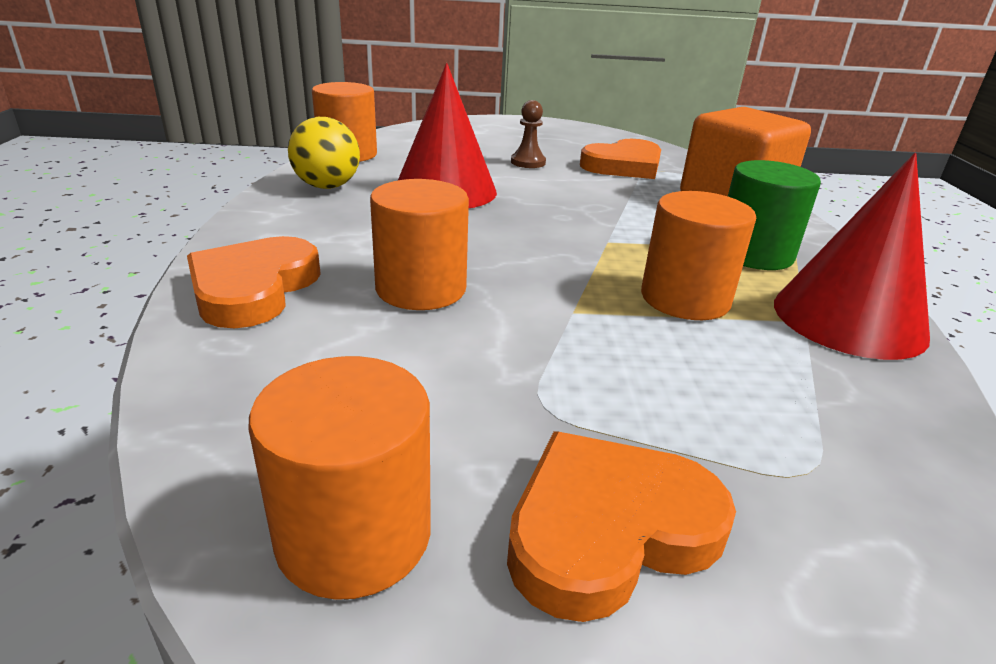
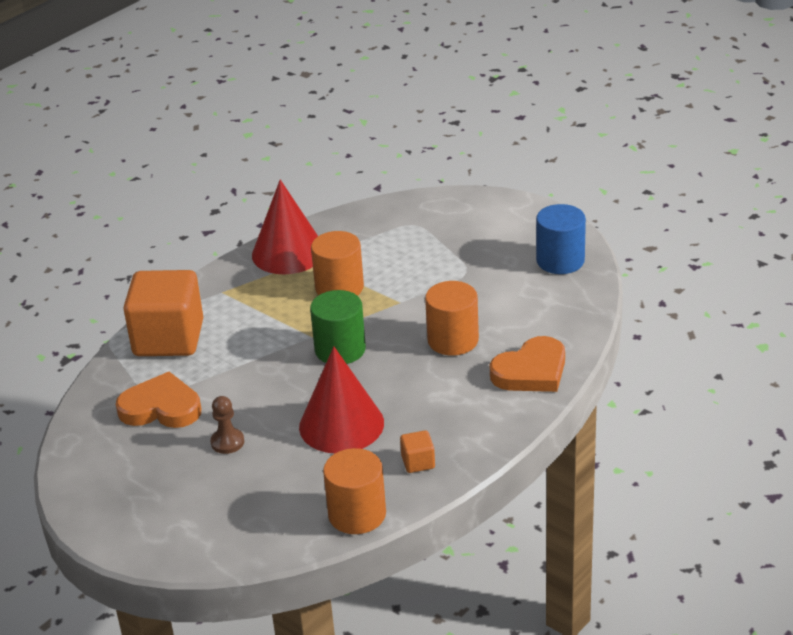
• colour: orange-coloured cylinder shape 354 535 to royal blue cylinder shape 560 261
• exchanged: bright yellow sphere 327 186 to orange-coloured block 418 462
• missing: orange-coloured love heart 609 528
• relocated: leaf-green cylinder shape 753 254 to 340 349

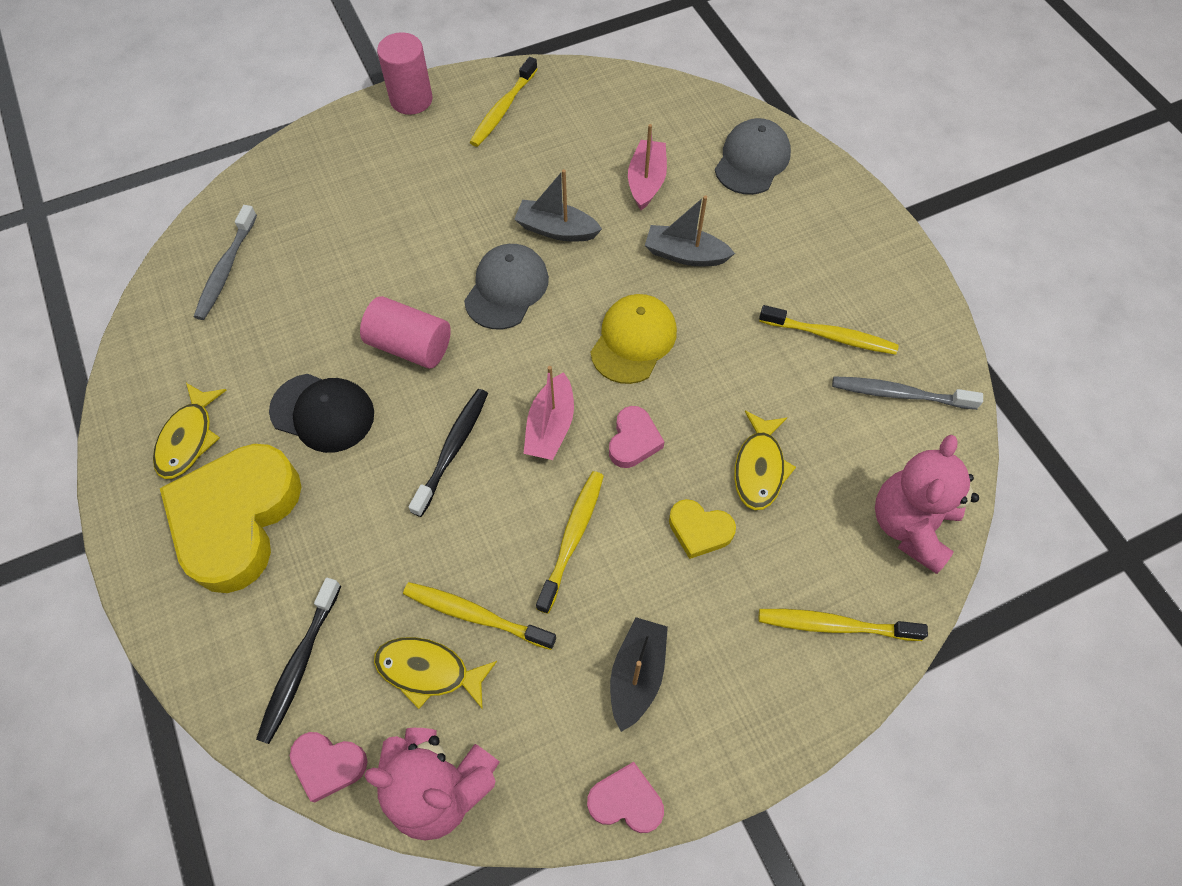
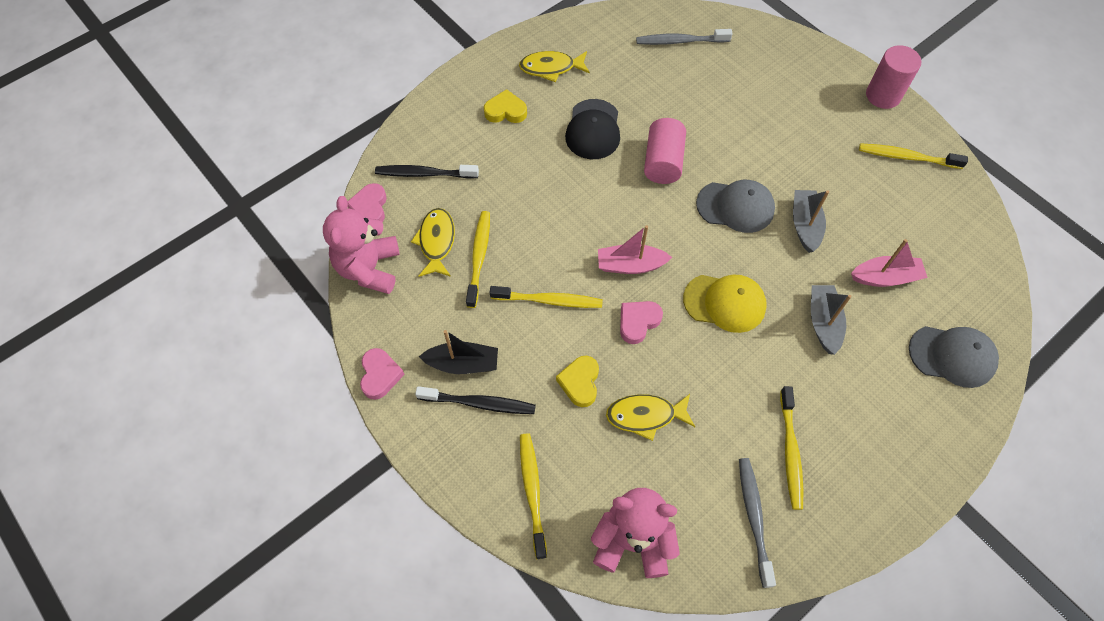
• size: bright yellow love heart 237 519 = 505 111 x0.45
• relocated: jet-black toothbrush 452 449 to 479 403
• spun: rosy love heart 633 440 = 638 322 135 degrees clockwise

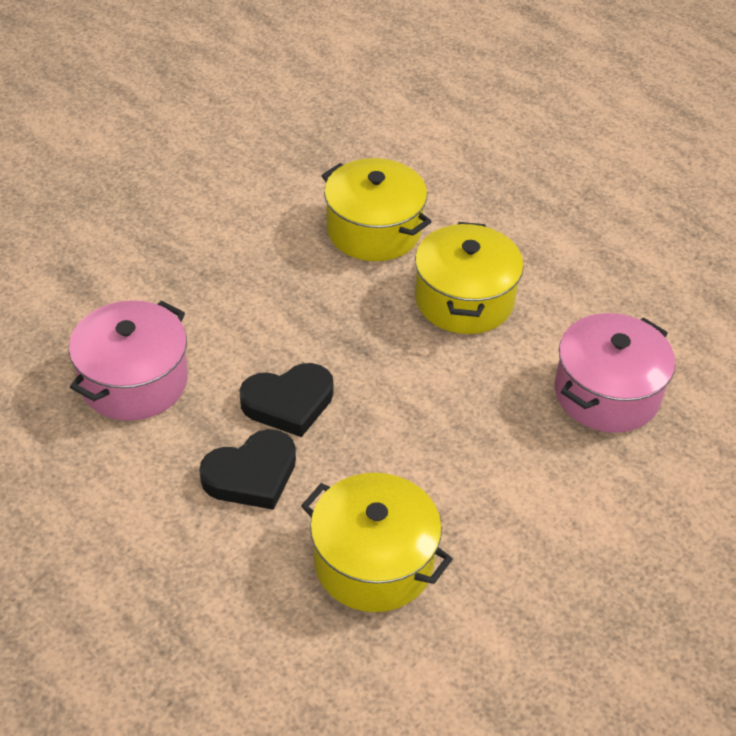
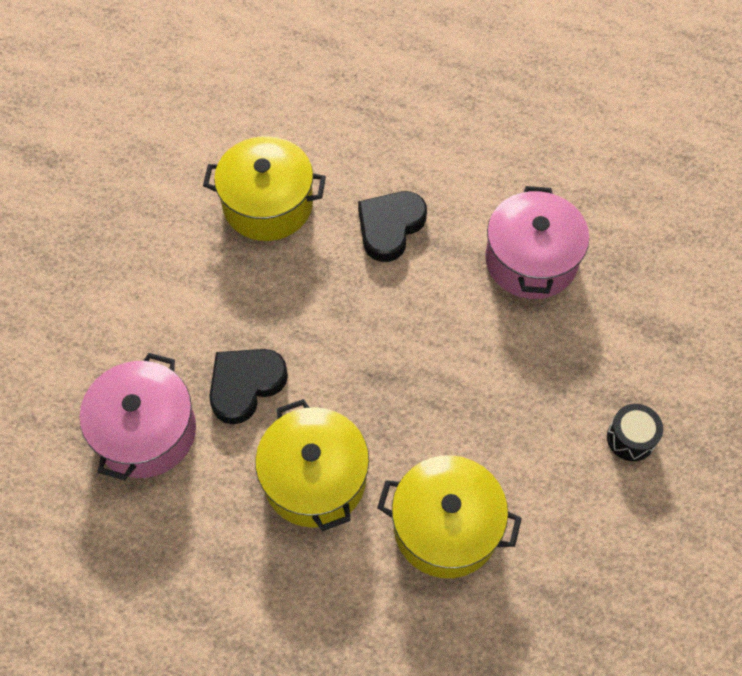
• relocated: jet-black love heart 288 403 to 245 385
• appeared: jet-black snare drum 630 438

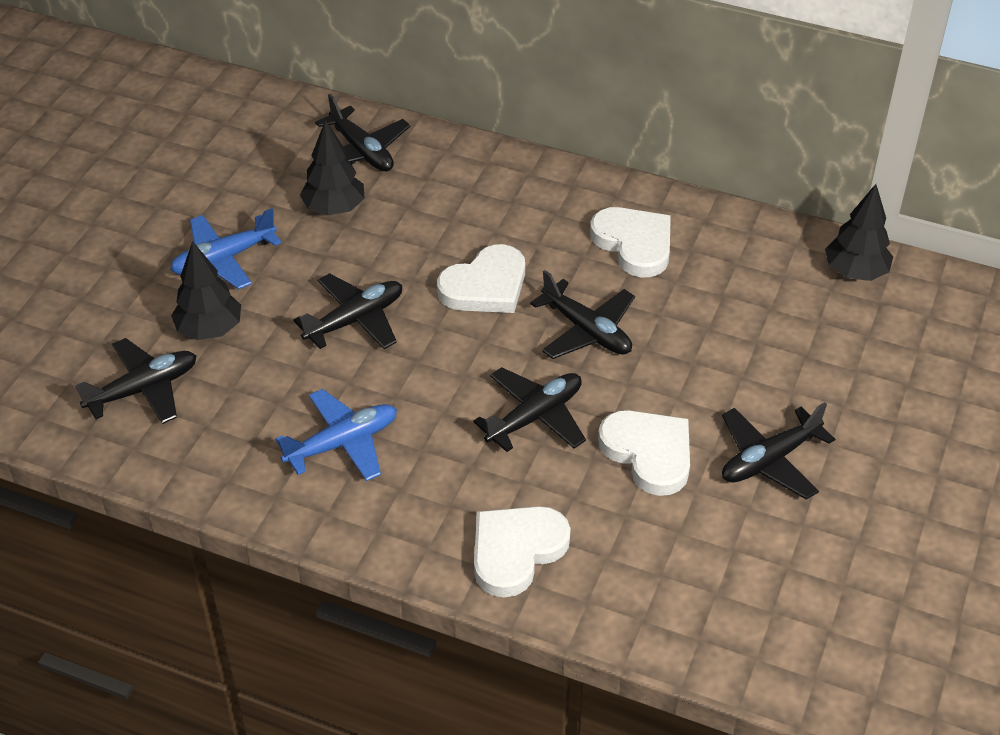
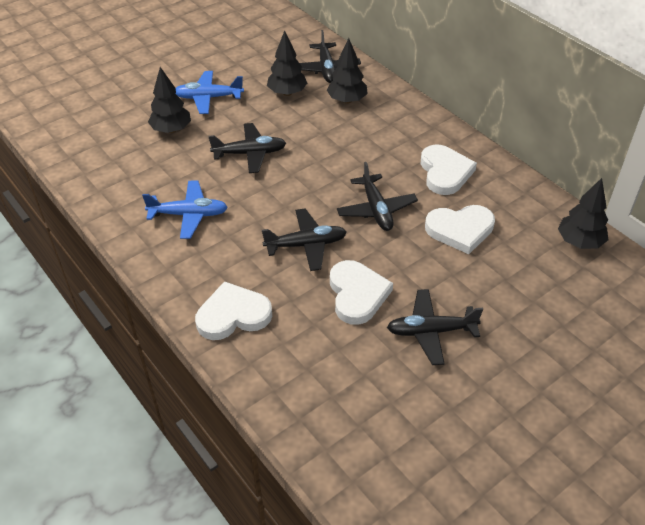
• missing: jet-black toy plane 143 389
• relocated: white love heart 485 286 to 460 230
• appeared: jet-black fir tree 347 100

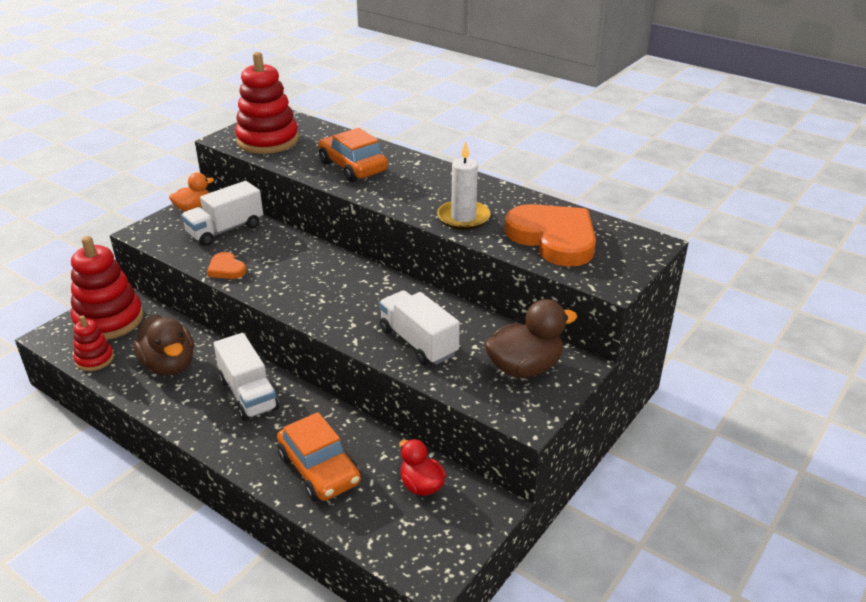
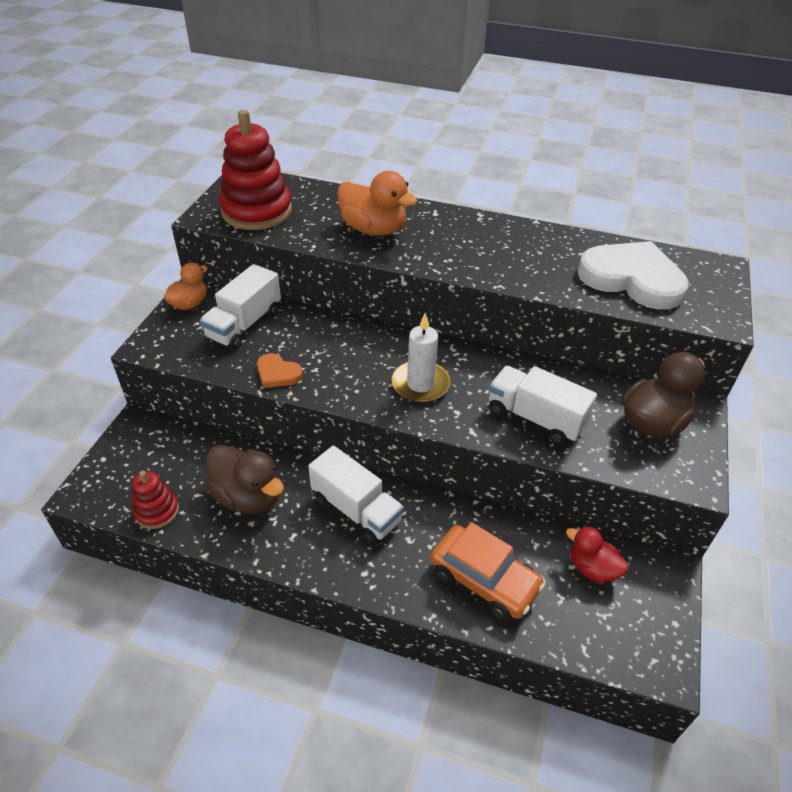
• missing: crimson stacking rings 109 320
• exchanged: orange-coloured toy car 353 167 to orange-coloured rubber duck 374 229
• relocated: white candle 463 217 to 420 384
• colour: orange-coloured love heart 553 238 to white love heart 632 279

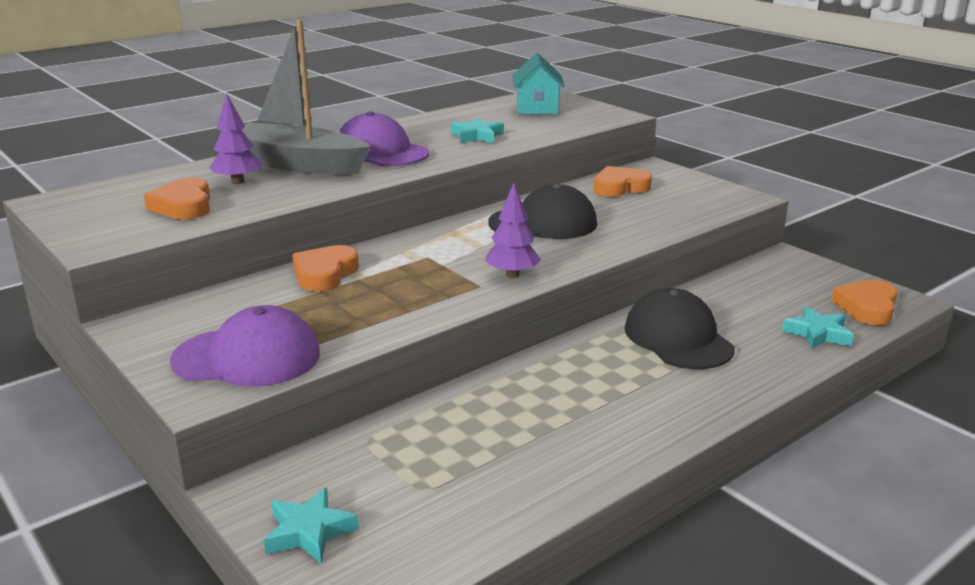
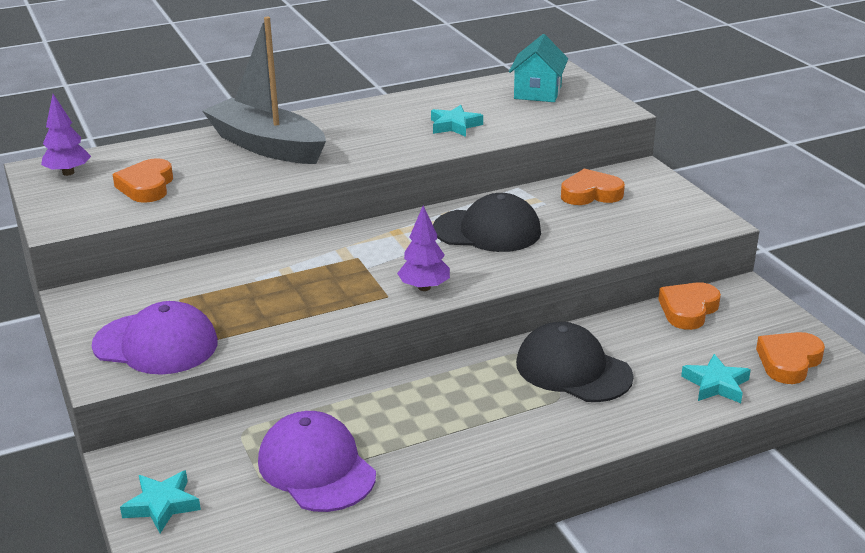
• relocated: purple fir tree 238 182 to 68 173
• relocated: orange-coloured love heart 324 274 to 688 310
• relocated: purple cap 381 152 to 316 467
• spun: jet-black cap 678 338 = 573 369 45 degrees counterclockwise

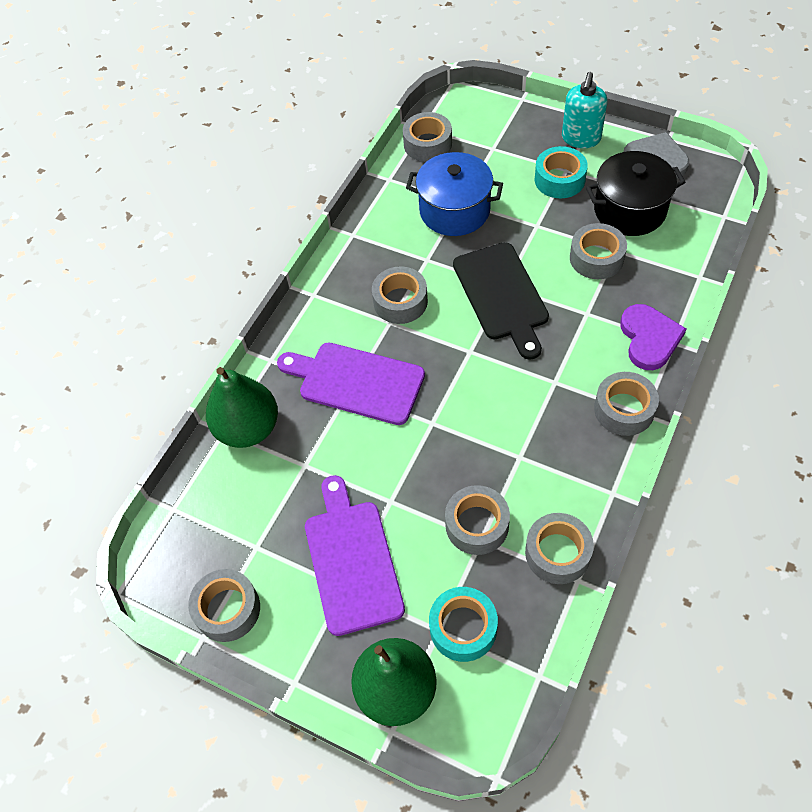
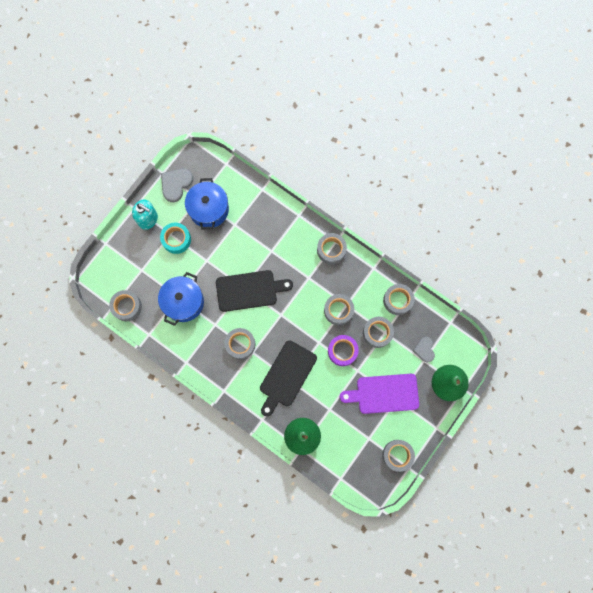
• colour: purple cutting board 356 382 to jet-black cutting board 286 376
• exchanged: aqua sticky tape 463 628 to ash-grey love heart 424 349
• relocated: ash-grey sticky tape 596 258 to 338 310
• colour: jet-black cooking pot 629 210 to royal blue cooking pot 209 209
• missing: purple love heart 649 338
• appeared: purple sticky tape 342 351

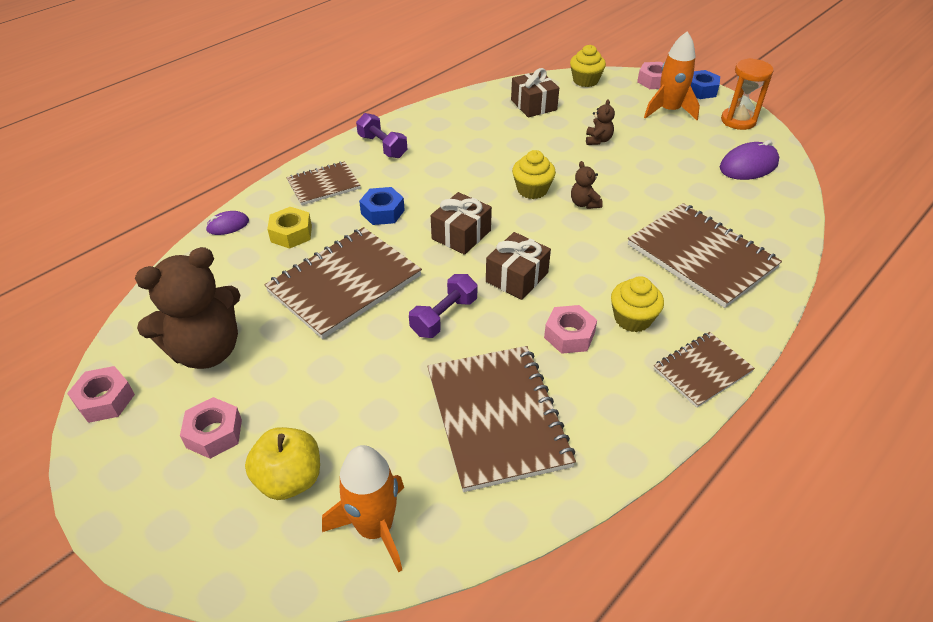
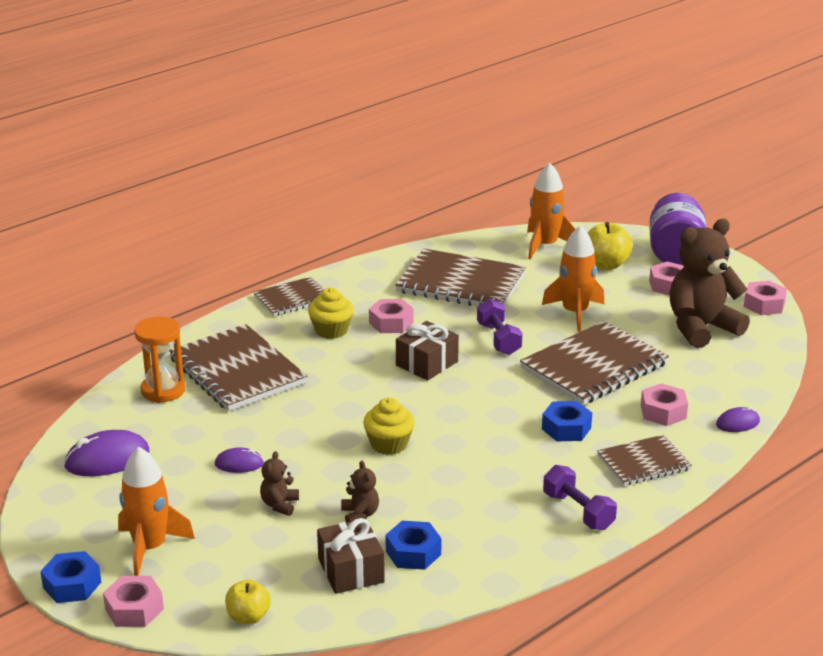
• colour: bright yellow hexagon nut 291 233 to rosy hexagon nut 663 412
• spun: purple free weight 444 317 = 498 339 60 degrees counterclockwise
• spun: dark brown notepad 497 418 = 461 283 60 degrees counterclockwise
• missing: dark brown wrapped gift 461 234
• exchanged: bright yellow cupcake 585 80 to bright yellow apple 248 617
• relocated: dark brown teddy 584 203 to 360 515
• relocated: orange-coloured sand timer 738 121 to 163 390
• appeared: purple mouse 239 464
• appeared: royal blue hexagon nut 413 553
• appeared: orange-coloured rocket 574 313
• appeared: purple preserve jar 675 253

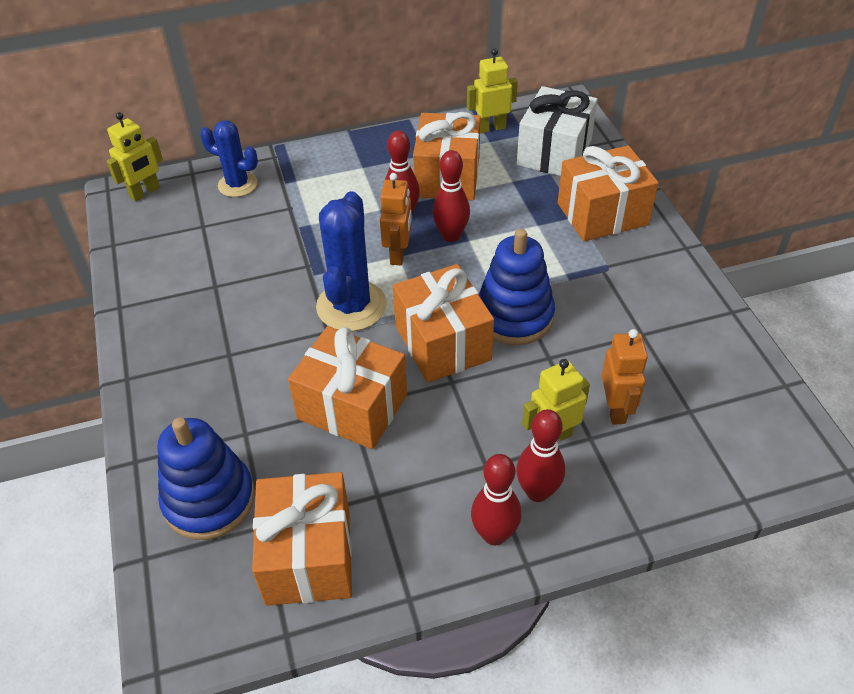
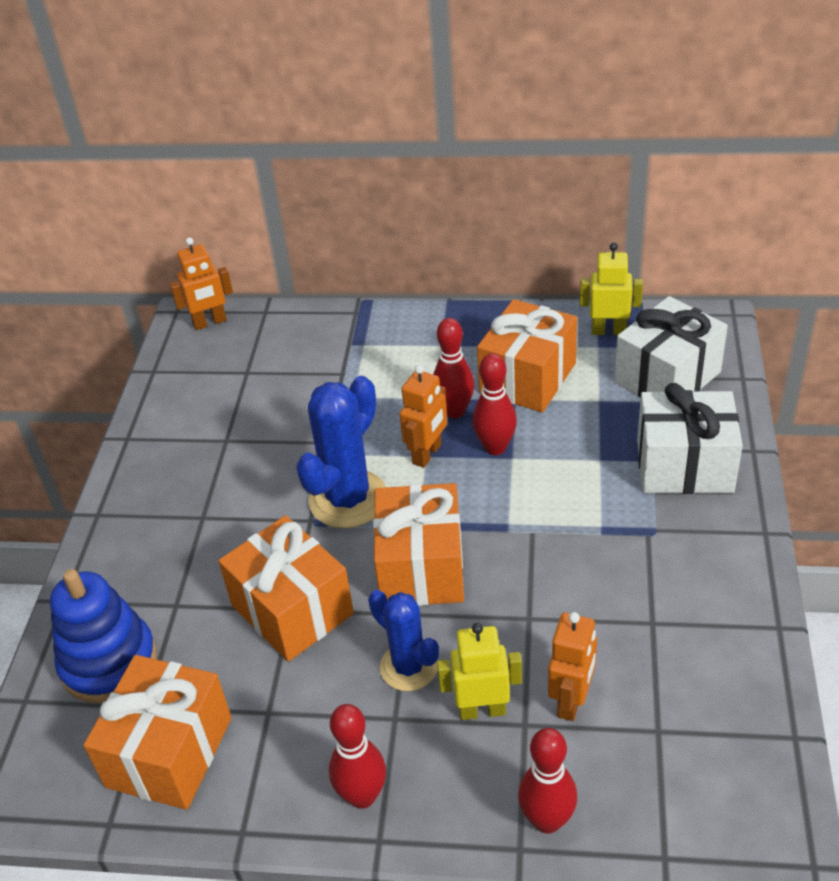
• colour: bright yellow robot figure 145 192 to orange-coloured robot figure 210 322
• relocated: royal blue prickly plant 237 185 to 408 667
• missing: royal blue stacking rings 514 316
• relocated: crimson tenpin 537 492 to 547 820
• colour: orange-coloured wrapped gift 602 214 to white wrapped gift 684 465

